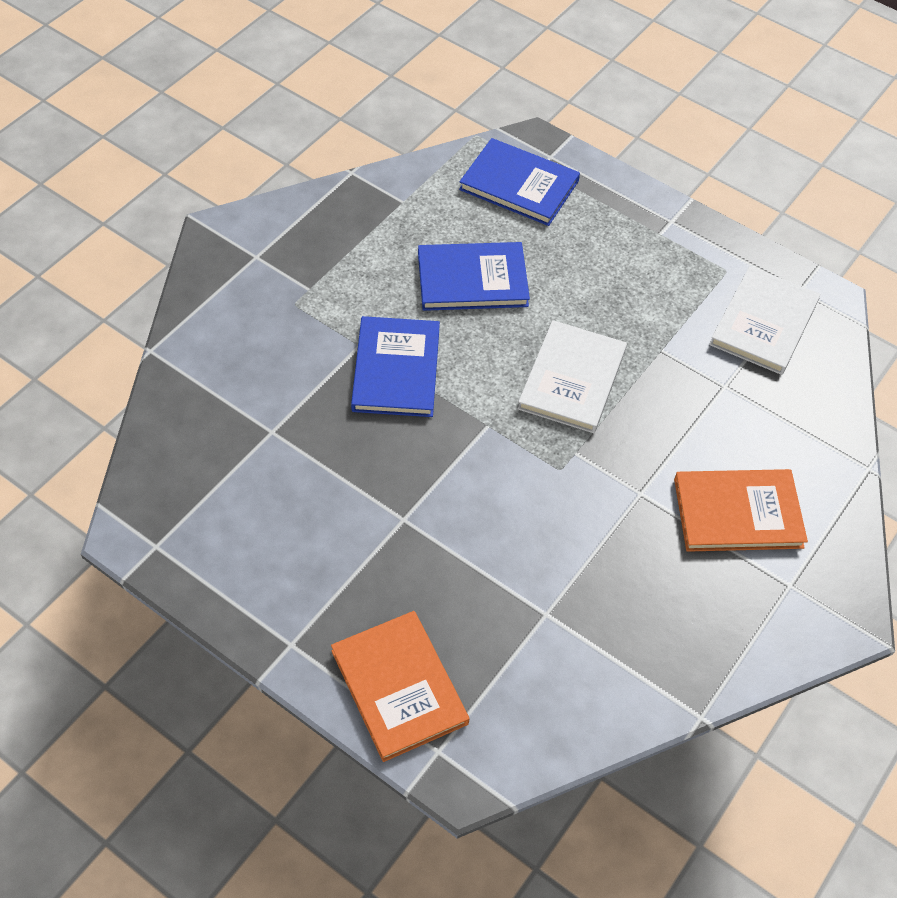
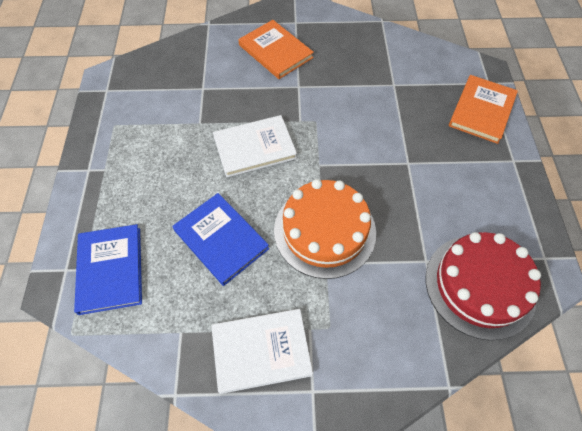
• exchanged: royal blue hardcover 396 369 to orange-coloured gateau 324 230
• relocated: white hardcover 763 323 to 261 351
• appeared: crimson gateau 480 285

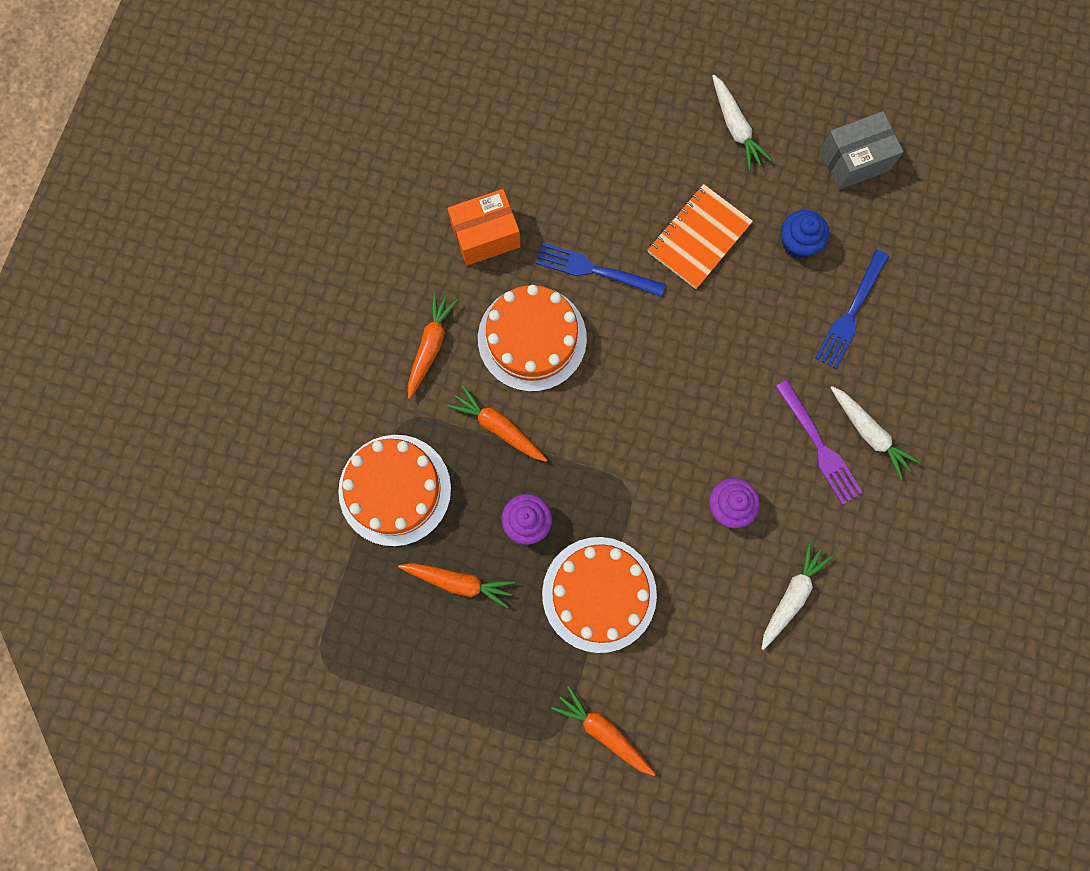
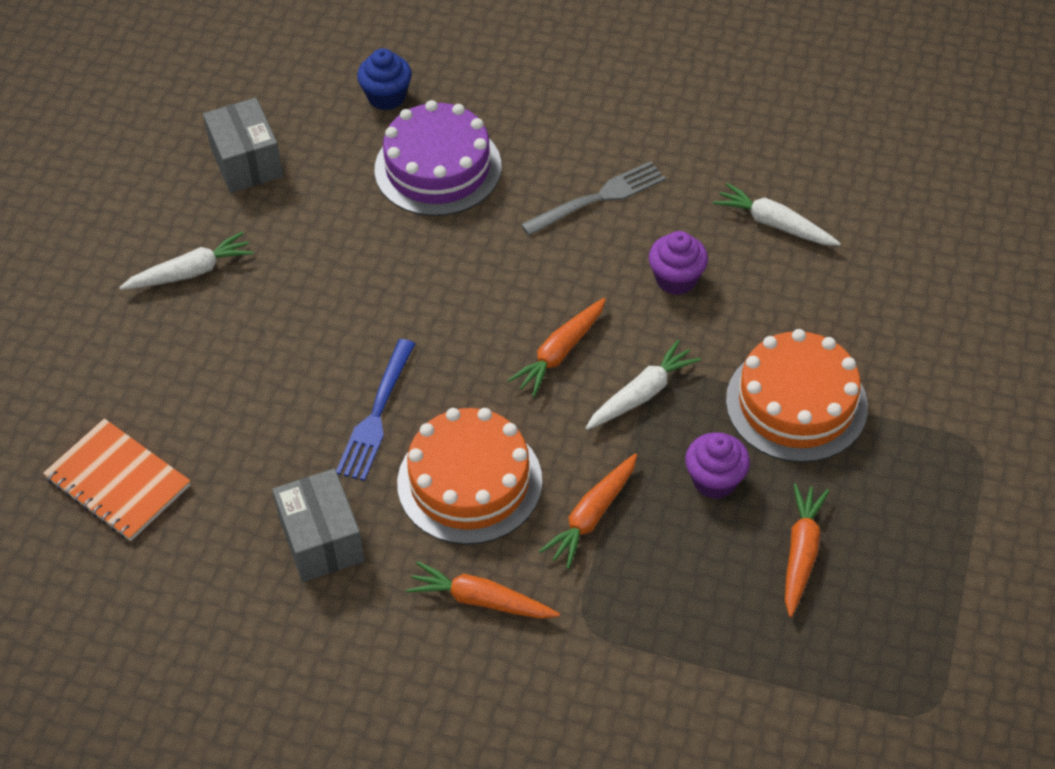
• missing: orange-coloured gateau 395 490
• colour: orange-coloured package 485 235 to ash-grey package 321 540
• relocated: orange-coloured carrot 604 731 to 560 352
• relocated: orange-coloured notepad 699 238 to 118 482
• colour: purple fork 819 445 to ash-grey fork 598 198
• relocated: royal blue cupcake 798 243 to 386 97
• exchanged: royal blue fork 851 313 to purple gateau 438 168
• relocated: white carrot 869 433 to 641 394

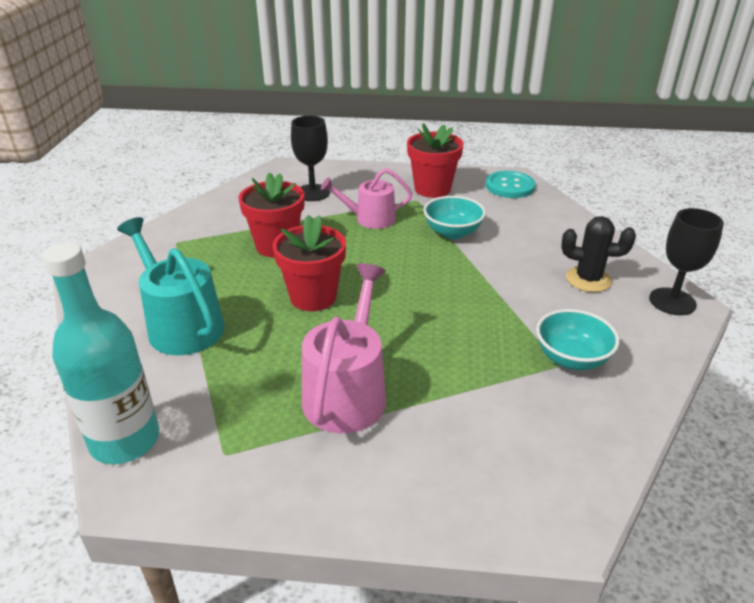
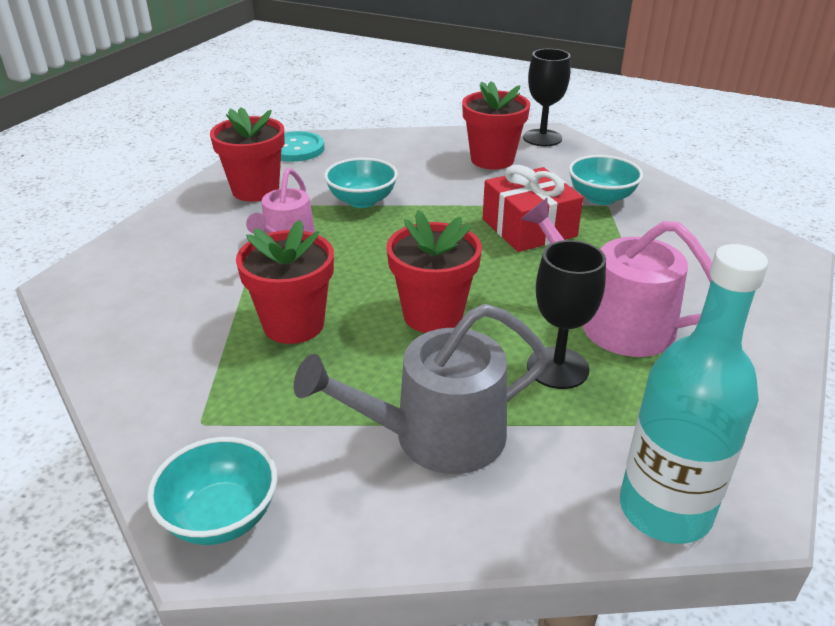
• colour: aqua watering pot 181 325 to ash-grey watering pot 436 436
• relocated: jet-black wine glass 312 193 to 557 368
• exchanged: jet-black prickly plant 588 279 to crimson flower pot 492 159
• appeared: aqua bowl 221 516
• appeared: crimson wrapped gift 529 228

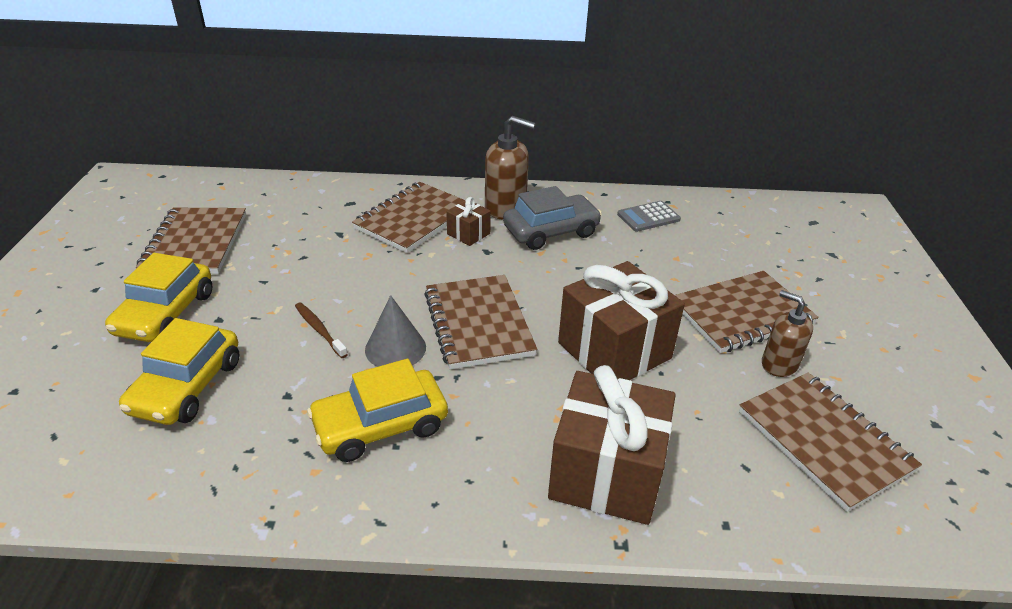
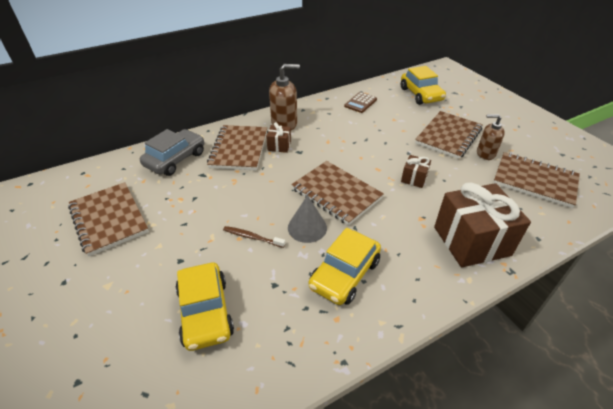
• relocated: bright yellow toy car 166 313 to 421 94
• relocated: ash-grey toy car 551 231 to 175 159
• size: dark brown wrapped gift 614 350 = 414 178 x0.46
• colour: ash-grey calculator 648 217 to dark brown calculator 360 103

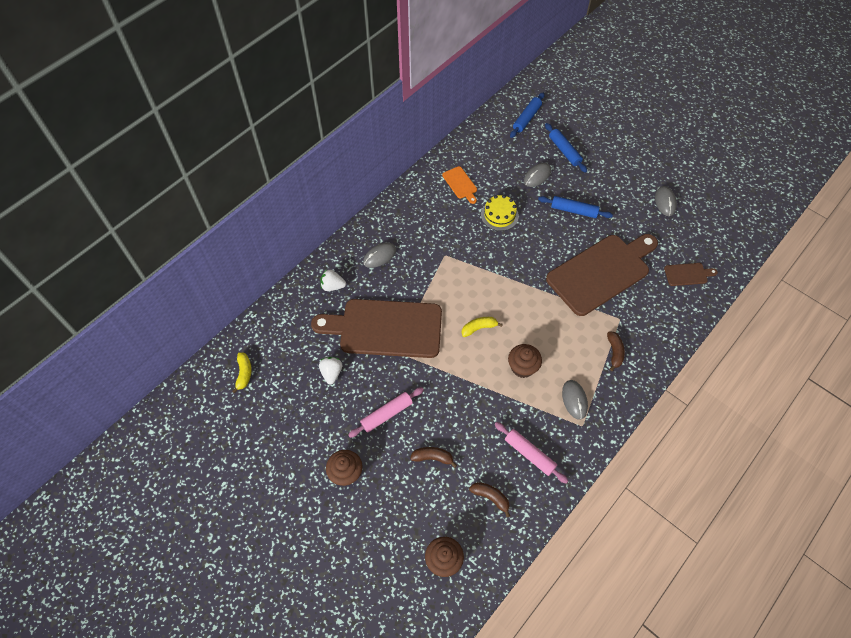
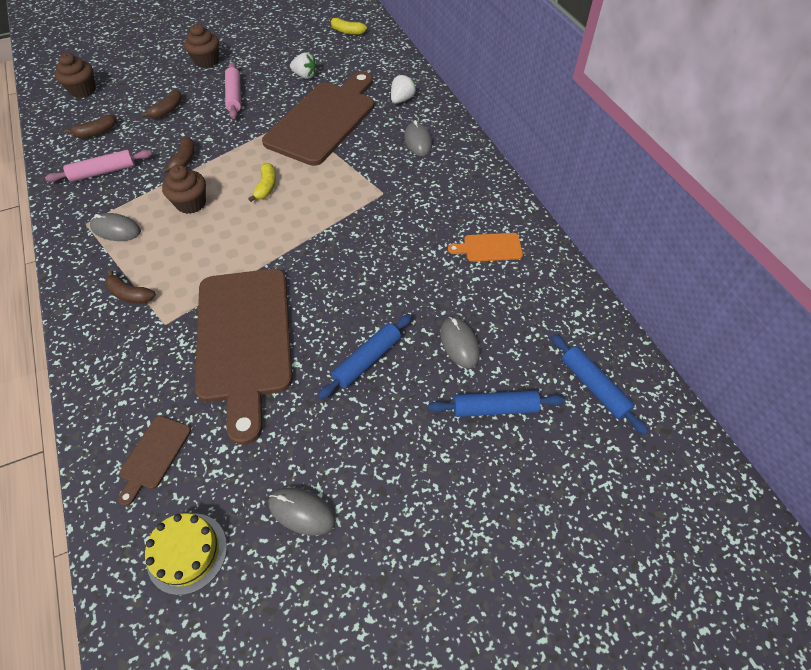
• relocated: bright yellow gateau 499 215 to 187 553
• appeared: dark brown toy banana 184 160

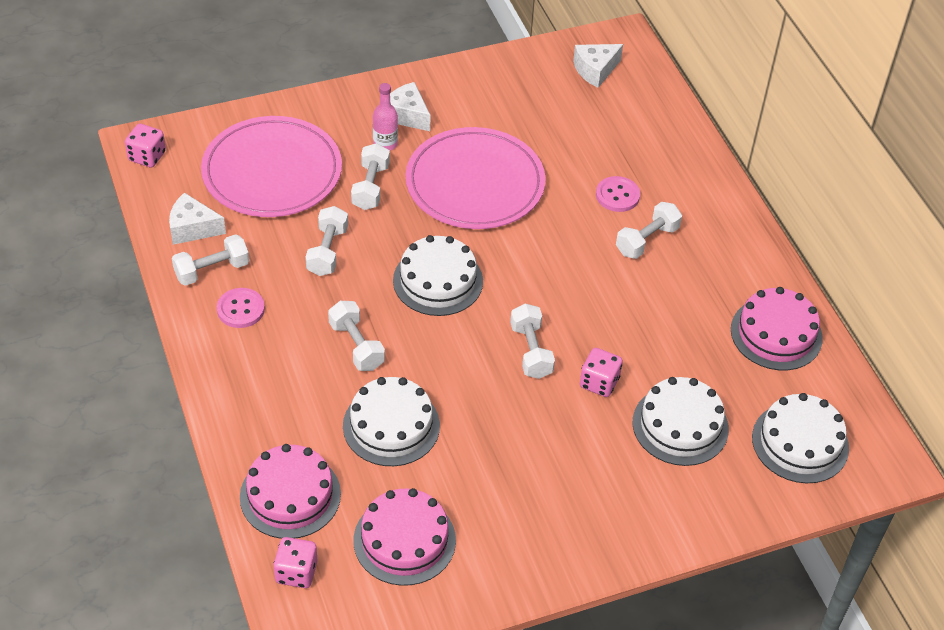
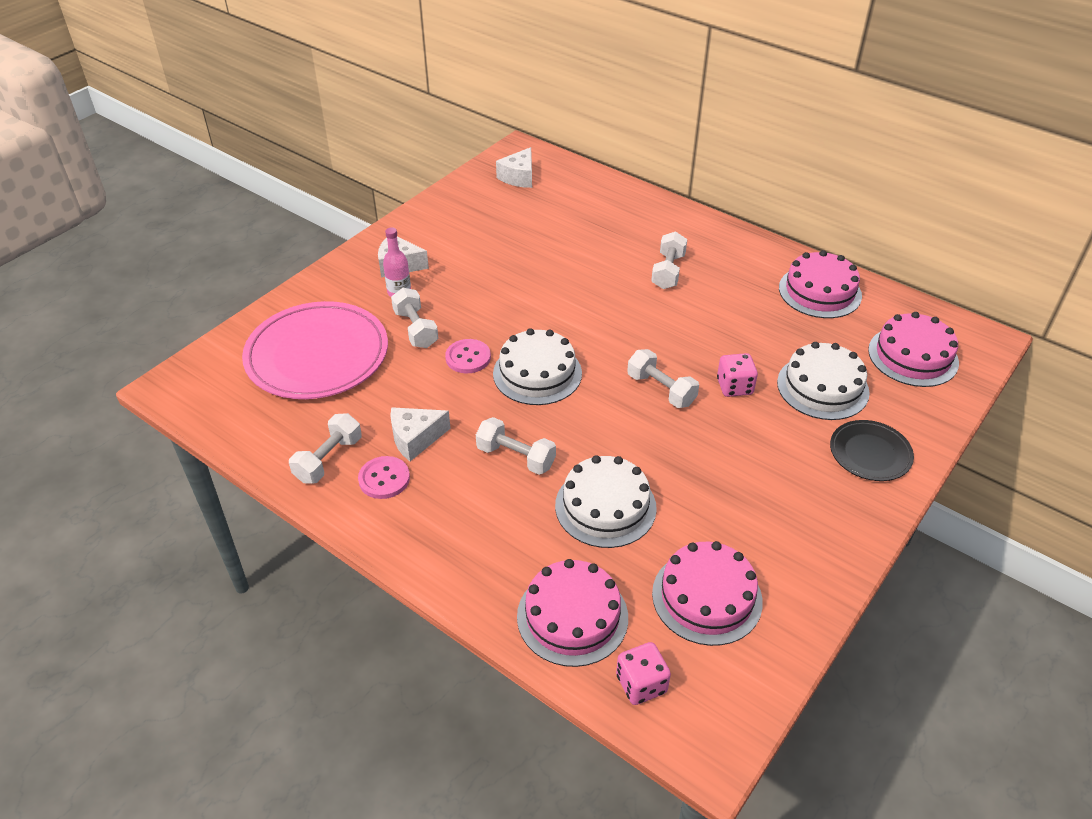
• missing: rosy dice 147 156
• relocated: white cheese wedge 192 228 to 415 438
• missing: white free weight 327 251
• missing: rosy dinner plate 475 183
• relocated: rosy sewing button 617 195 to 468 357
• colour: white gateau 800 442 to rosy gateau 913 356
• appeared: jet-black dinner plate 870 453

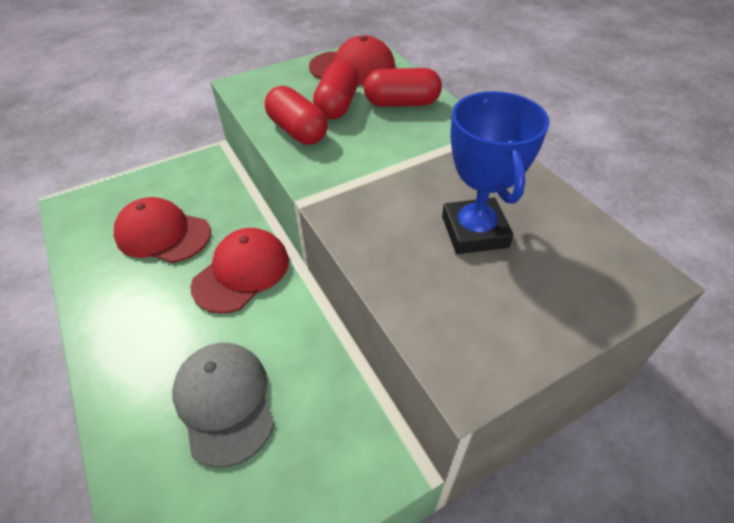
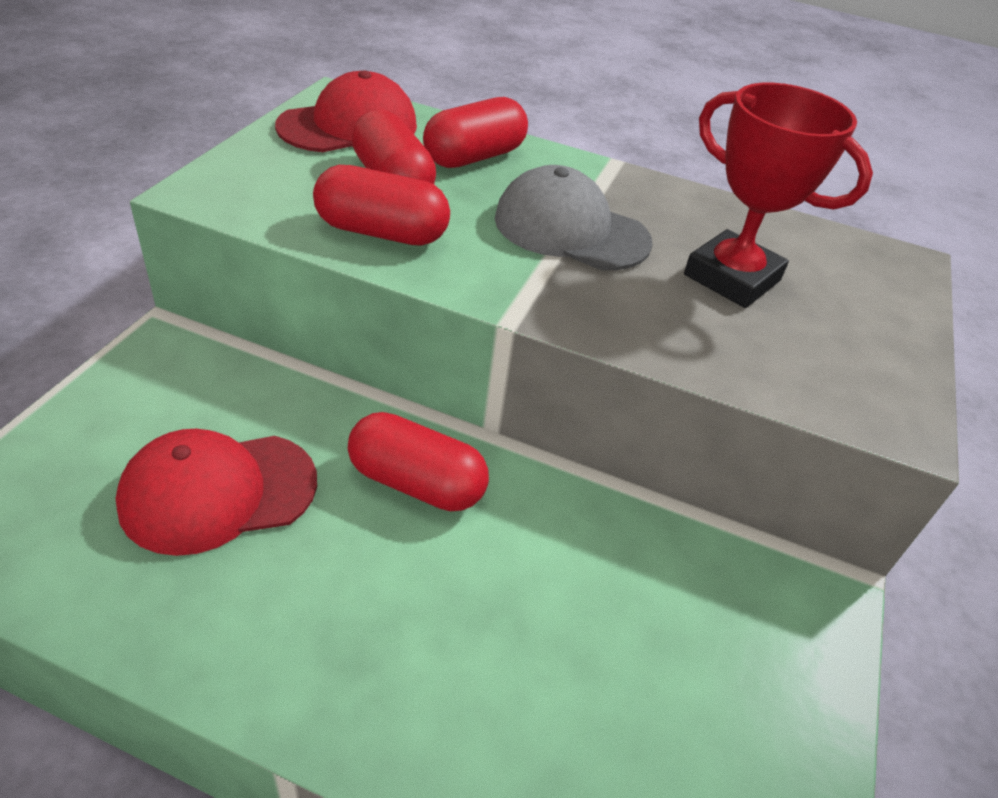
• relocated: ash-grey cap 224 402 to 571 230
• exchanged: crimson cap 241 272 to crimson capsule 416 483
• colour: royal blue award cup 474 232 to crimson award cup 732 278

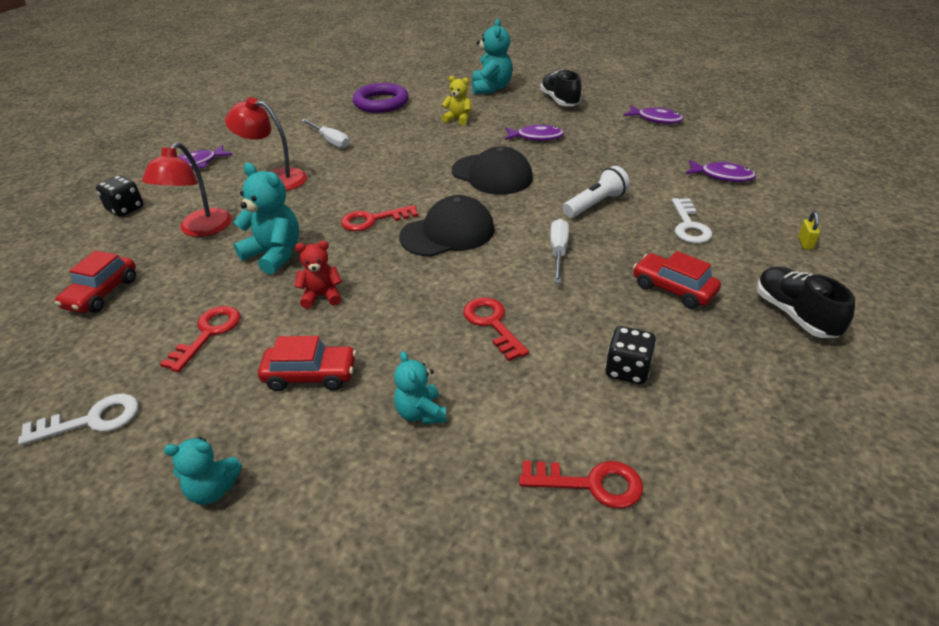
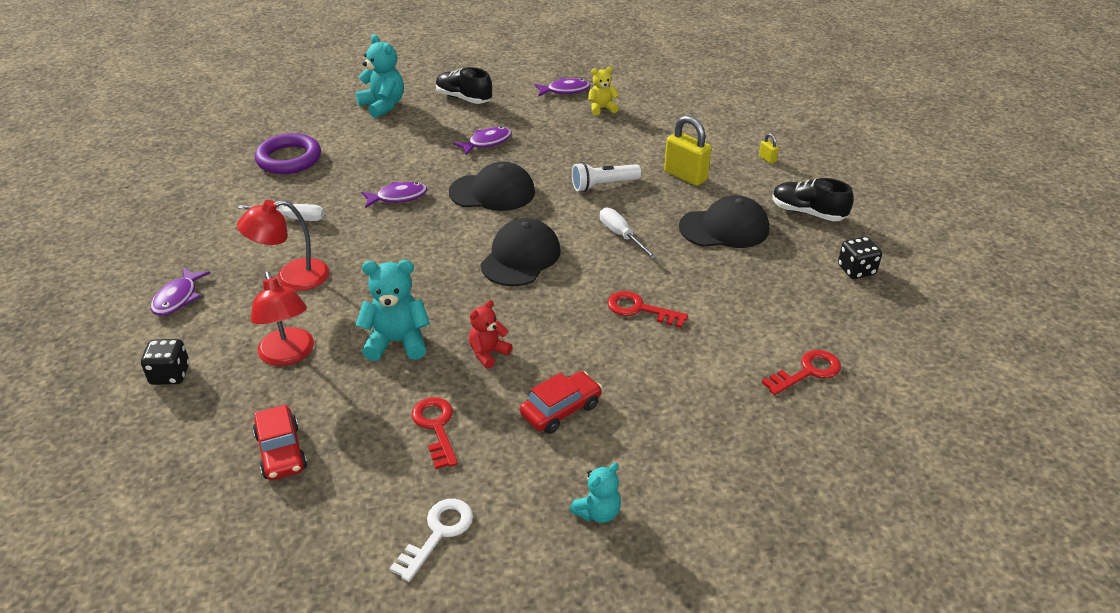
• missing: crimson key 373 220
• missing: aqua teddy 421 413
• relocated: bright yellow teddy 458 119 to 602 108
• spun: white torch 595 204 = 603 185 120 degrees counterclockwise
• relocated: jet-black dice 627 370 to 856 270
• exchanged: crimson toy car 673 289 to jet-black cap 724 228
• exchanged: white key 689 226 to bright yellow padlock 685 176
• relocated: purple fish figure 722 176 to 398 197

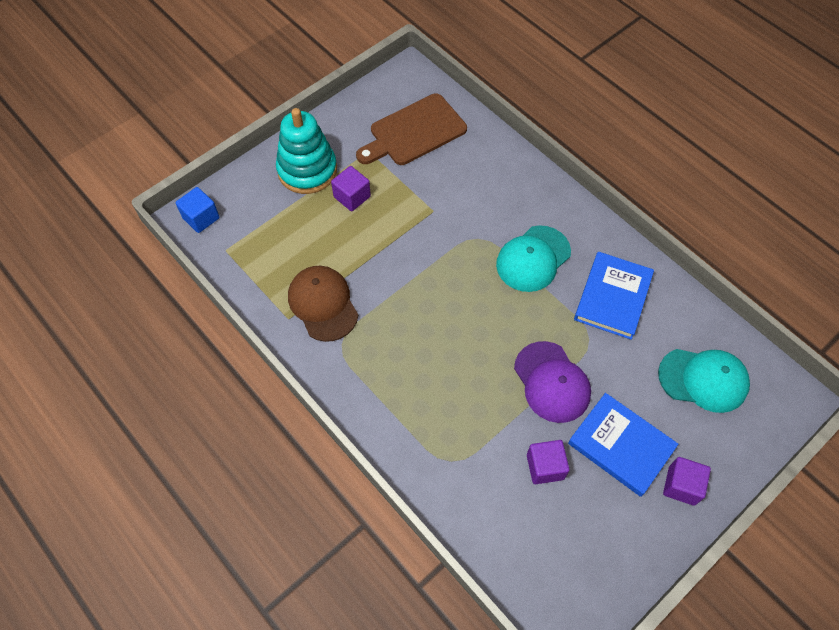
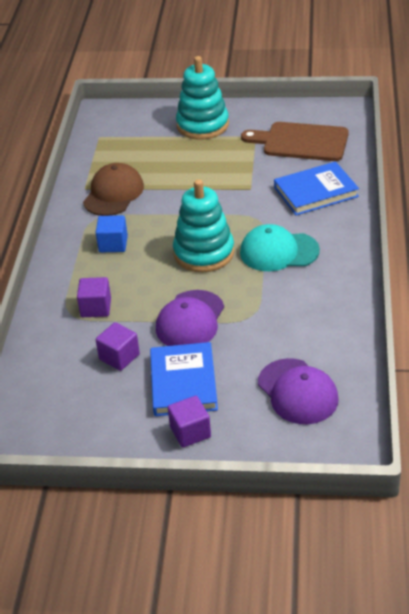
• relocated: royal blue block 201 218 to 113 244
• relocated: purple block 352 197 to 96 308
• relocated: royal blue hardcover 612 297 to 315 192
• colour: aqua cap 703 380 to purple cap 297 392
• appeared: aqua stacking rings 204 253

